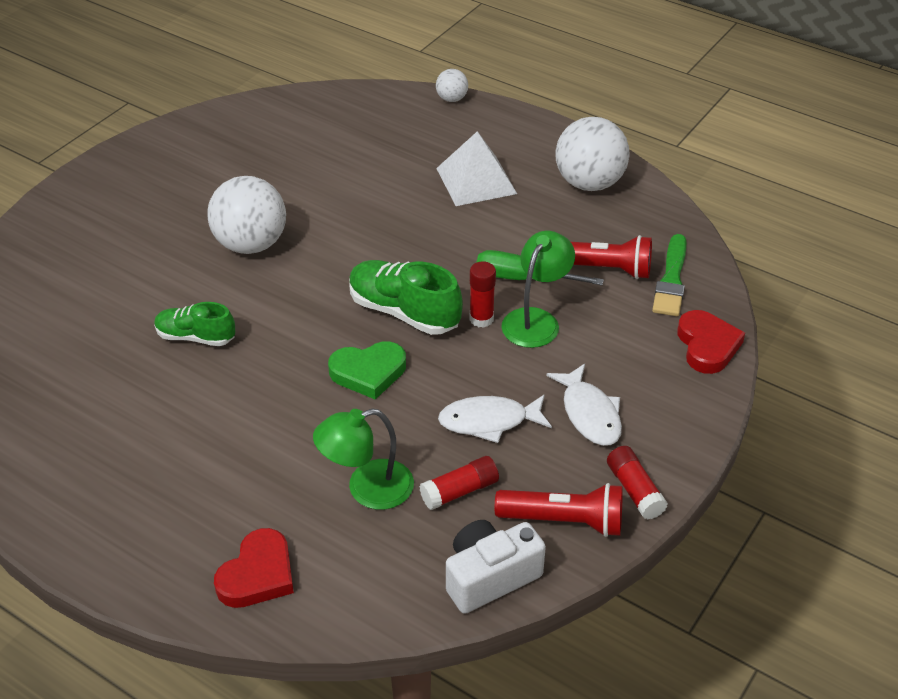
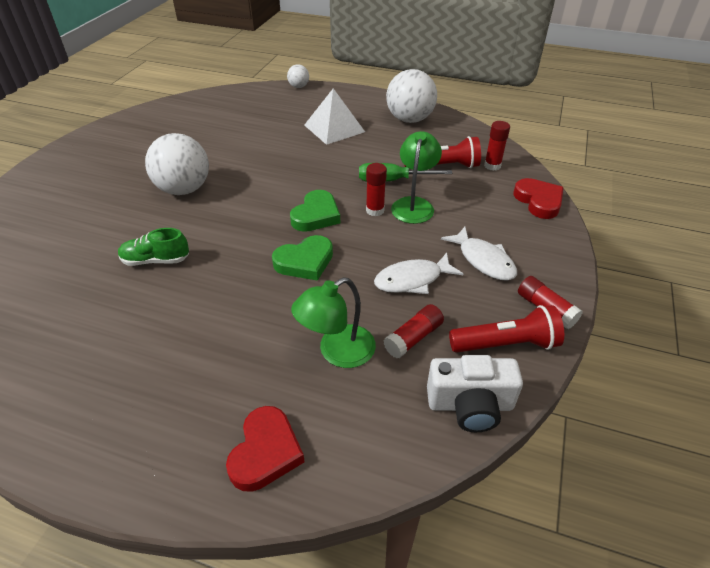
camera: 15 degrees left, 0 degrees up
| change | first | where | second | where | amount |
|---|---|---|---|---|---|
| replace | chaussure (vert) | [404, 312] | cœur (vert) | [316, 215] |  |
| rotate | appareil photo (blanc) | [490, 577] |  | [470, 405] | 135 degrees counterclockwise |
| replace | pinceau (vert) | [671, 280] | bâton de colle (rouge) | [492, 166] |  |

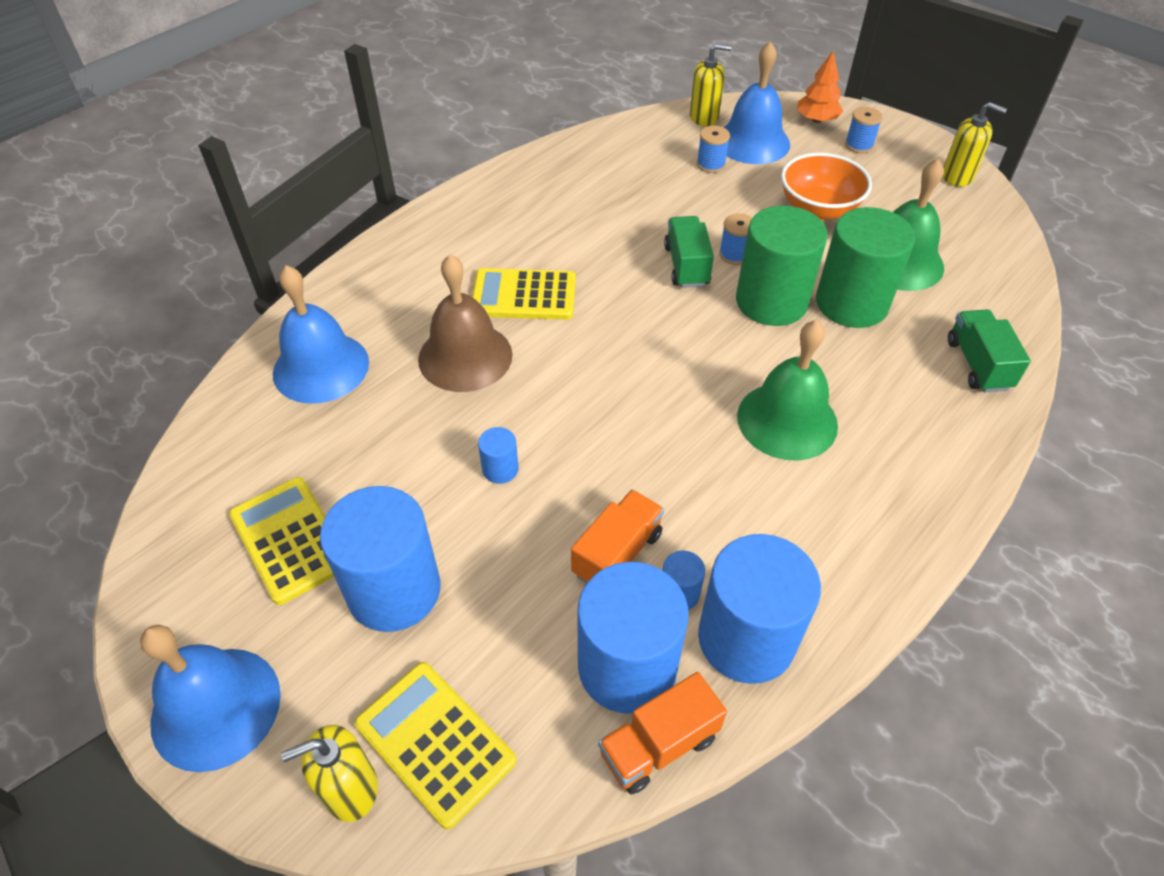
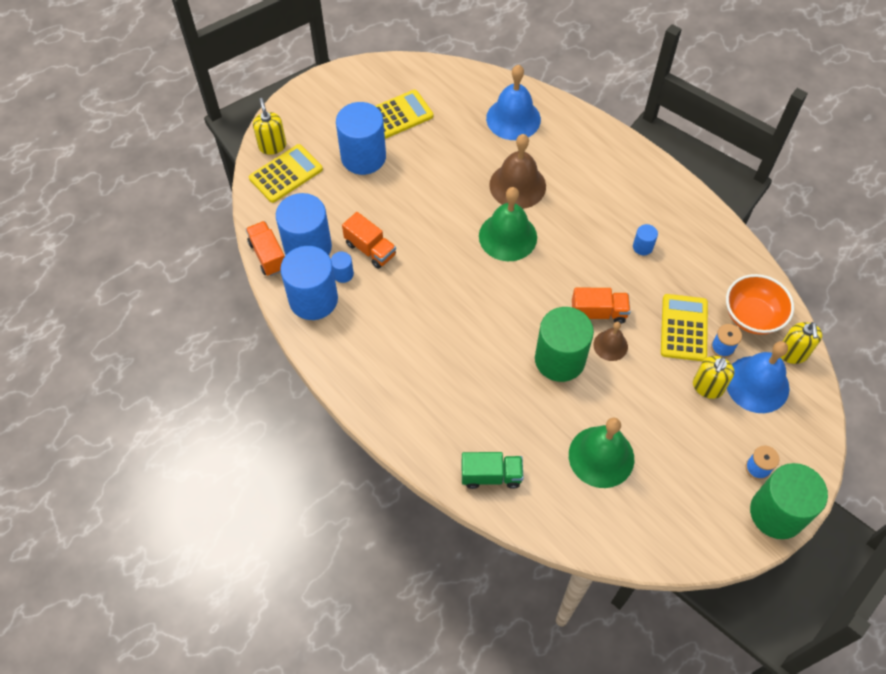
camera: 95 degrees right, 10 degrees up
| change | first | where | second | where | amount |
|---|---|---|---|---|---|
| move | cloche (vert) | [787, 420] |  | [508, 236] |  |
| recolor | camion (vert) | [686, 266] | camion (orange) | [598, 313] |  |
| replace | bobine (bleu) | [735, 254] | cloche (marron) | [610, 345] |  |
| move | cylindre (bleu) | [500, 469] |  | [642, 247] |  |
| move | calculatrice (jaune) | [523, 295] |  | [683, 328] |  |
| move | distributeur de savon (jaune) | [957, 176] |  | [707, 387] |  |
| move | bol (orange) | [818, 209] |  | [752, 316] |  |
| move | cylindre (vert) | [851, 303] |  | [777, 513] |  |
| delete | cloche (bleu) | [216, 707] |  |  |  |
| delete | arbre (orange) | [816, 120] |  |  |  |

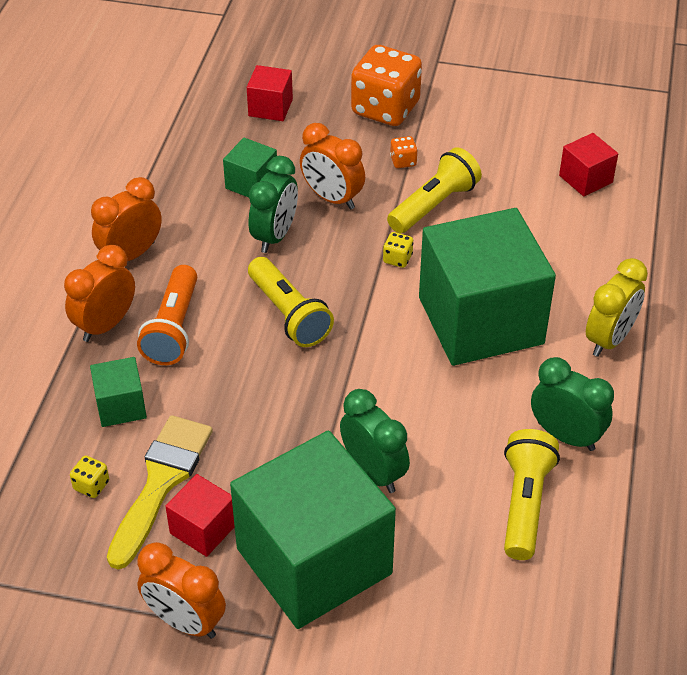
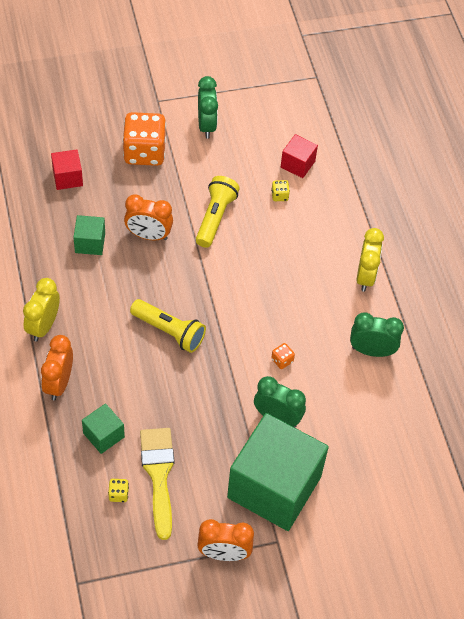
camera: 30 degrees left, 10 degrees up
| change | first | where | second | where | amount |
|---|---|---|---|---|---|
| recolor | réveil (orange) | [131, 255] | réveil (jaune) | [43, 326] |  |
| move | réveil (vert) | [274, 236] |  | [206, 125] |  |
| move | dé (jaune) | [397, 259] |  | [279, 195] |  |
| move | dé (orange) | [403, 161] |  | [282, 360] |  |
| delete | lampe de poche (orange) | [173, 328] |  |  |  |
| delete | cube (rouge) | [203, 529] |  |  |  |
| delete | cube (vert) | [480, 320] |  |  |  |
| delete | lampe de poche (jaune) | [525, 503] |  |  |  |

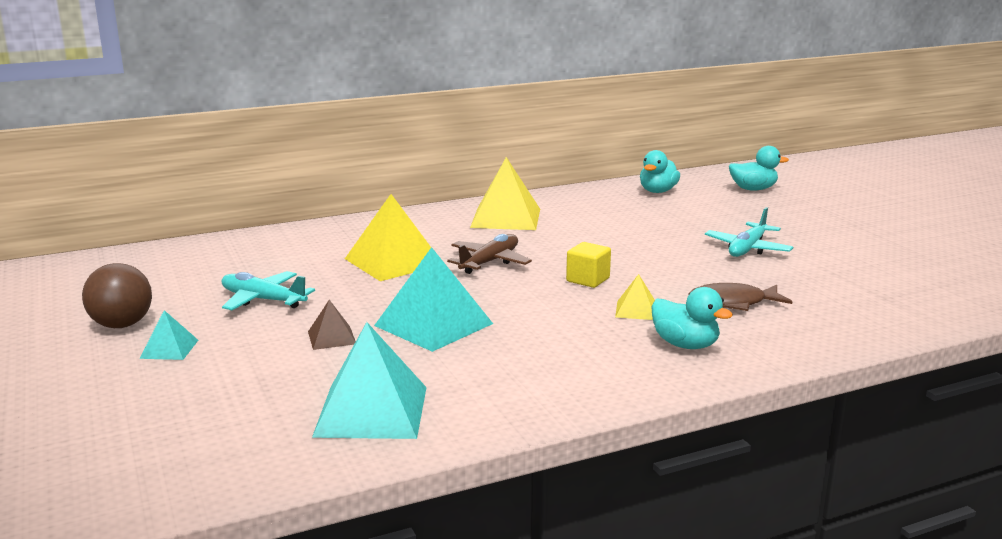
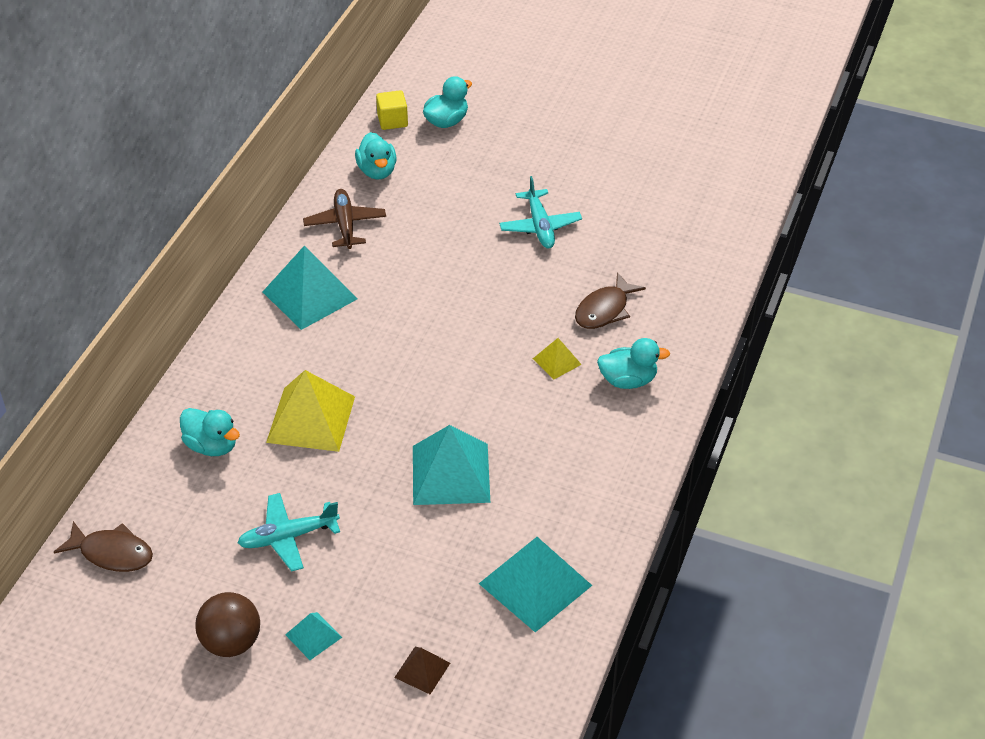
camera: 45 degrees left, 25 degrees up
| change | first | where | second | where | amount |
|---|---|---|---|---|---|
| insert |  |  | poisson (marron) | [112, 553] |  |
| insert |  |  | canard (turquoise) | [212, 446] |  |
| recolor | pyramide (jaune) | [506, 218] | pyramide (turquoise) | [310, 295] |  |
| move | avion (marron) | [489, 262] |  | [345, 225] |  |
| move | cube (jaune) | [588, 280] |  | [392, 121] |  |
| move | pyramide (marron) | [331, 337] |  | [422, 670] |  |

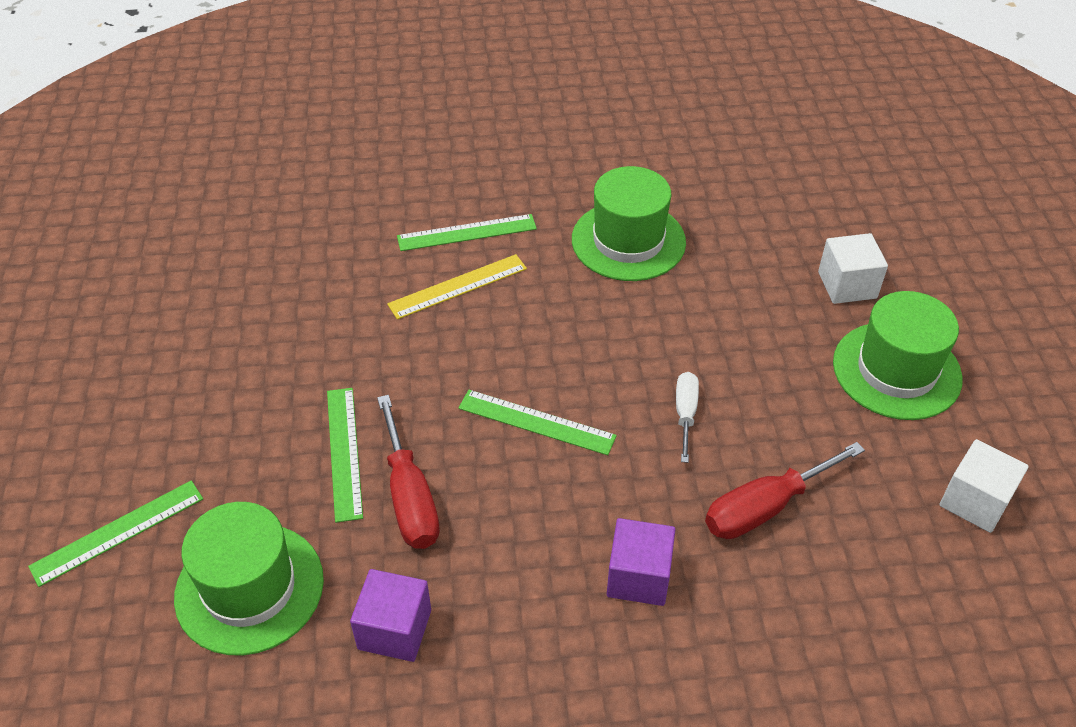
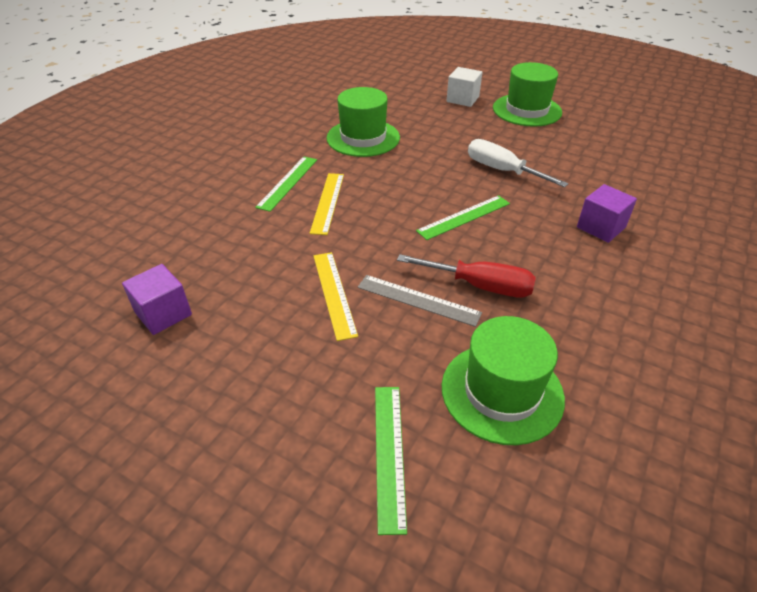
camera: 55 degrees left, 5 degrees down
| change | first | where | second | where | amount |
|---|---|---|---|---|---|
| move | cube (violet) | [394, 629] |  | [163, 313] |  |
| insert |  |  | règle (jaune) | [334, 293] |  |
| recolor | règle (vert) | [344, 452] | règle (gris) | [418, 300] |  |
| resize | tournevis (blanc) | [685, 413] |  | [502, 170] | x1.63 |
| delete | tournevis (rouge) | [765, 507] |  |  |  |
| delete | cube (blanc) | [975, 501] |  |  |  |

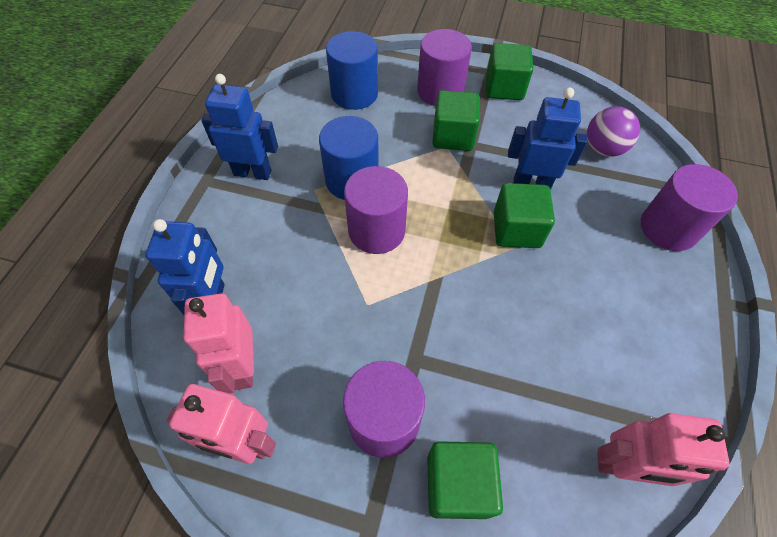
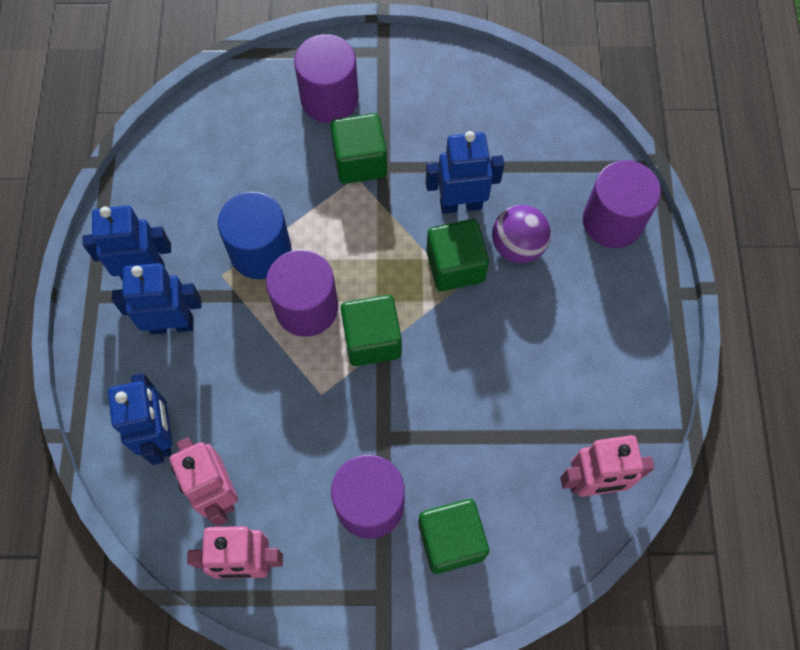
camera: 15 degrees left, 10 degrees up
| change | first | where | second | where | amount |
|---|---|---|---|---|---|
| insert |  |  | robot (bleu) | [172, 324] |  |
| move | cube (vert) | [504, 88] |  | [372, 339] |  |
| move | balle (violet) | [603, 149] |  | [517, 246] |  |
| delete | cylindre (bleu) | [354, 94] |  |  |  |

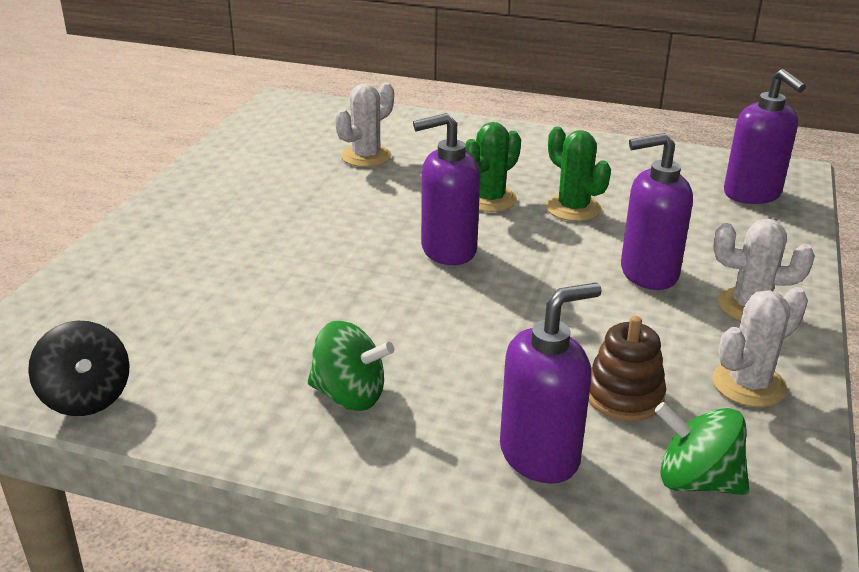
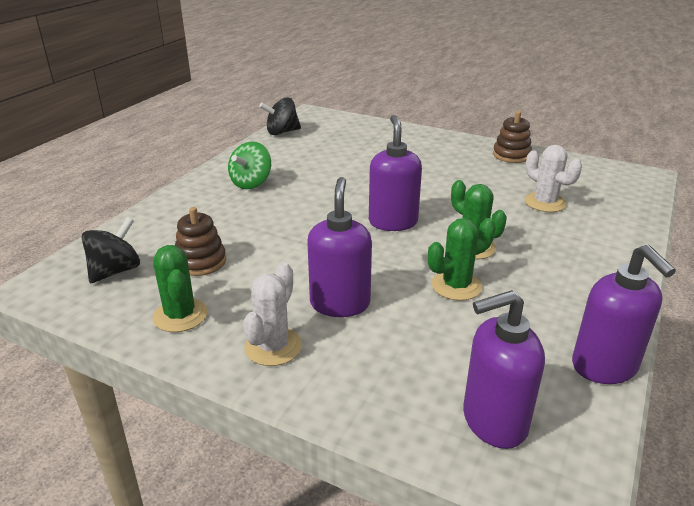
camera: 100 degrees right, 0 degrees up
| change | first | where | second | where | amount |
|---|---|---|---|---|---|
| recolor | toupie (vert) | [696, 481] | toupie (noir) | [115, 271] |  |
| recolor | cactus (blanc) | [748, 385] | cactus (vert) | [180, 315] |  |
| insert |  |  | jouet à empiler (marron) | [511, 155] |  |
| move | distributeur de savon (violet) | [540, 455] |  | [604, 367] |  |

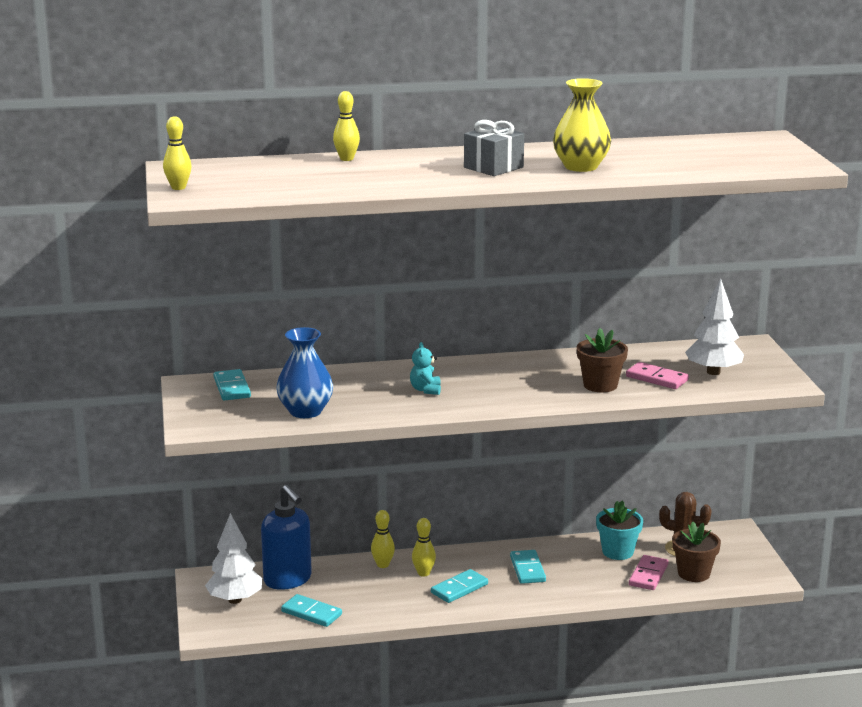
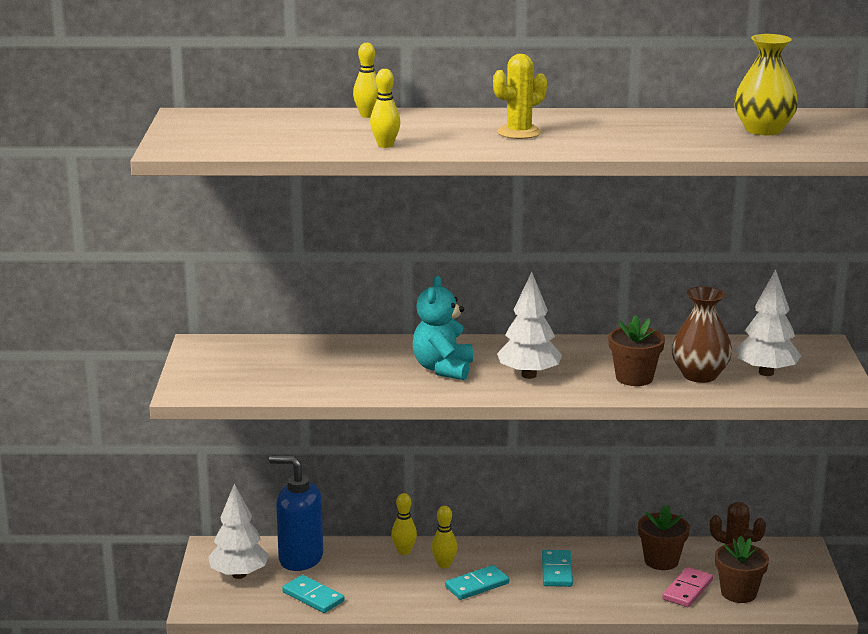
camera: 10 degrees right, 0 degrees up
| change | first | where | second | where | amount |
|---|---|---|---|---|---|
| rotate | distributeur de savon (bleu) | [288, 580] |  | [300, 559] | 135 degrees clockwise |
| move | quille (jaune) | [178, 187] |  | [385, 145] |  |
| resize | ours en peluche (turquoise) | [426, 390] |  | [443, 369] | x1.78 |
| replace | cadeau (gris) | [493, 167] | cactus (jaune) | [519, 132] |  |
| insert |  |  | arbre (blanc) | [529, 375] |  |
| recolor | pot de fleurs (turquoise) | [618, 552] | pot de fleurs (marron) | [661, 561] |  |
| replace | domino (rose) | [656, 378] | vase (marron) | [699, 375] |  |
| move | vase (jaune) | [581, 167] |  | [763, 130] |  |
| delete | domino (turquoise) | [232, 388] |  |  |  |
| delete | vase (bleu) | [305, 411] |  |  |  |

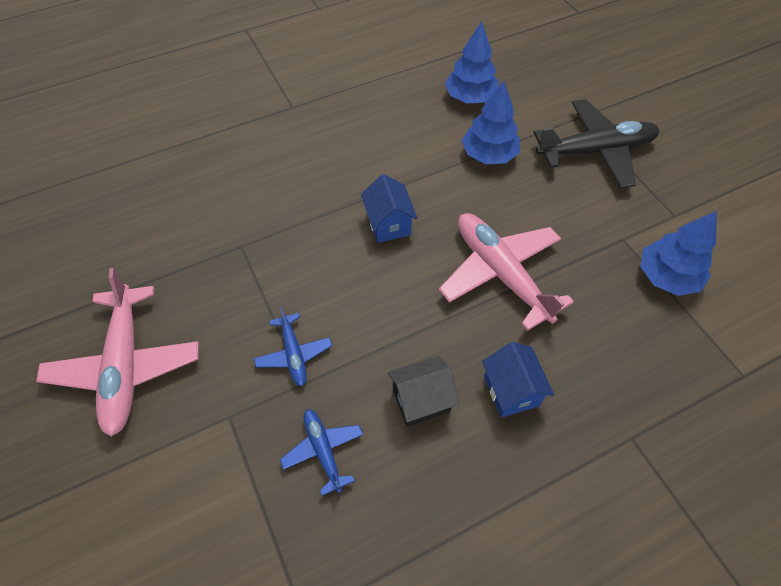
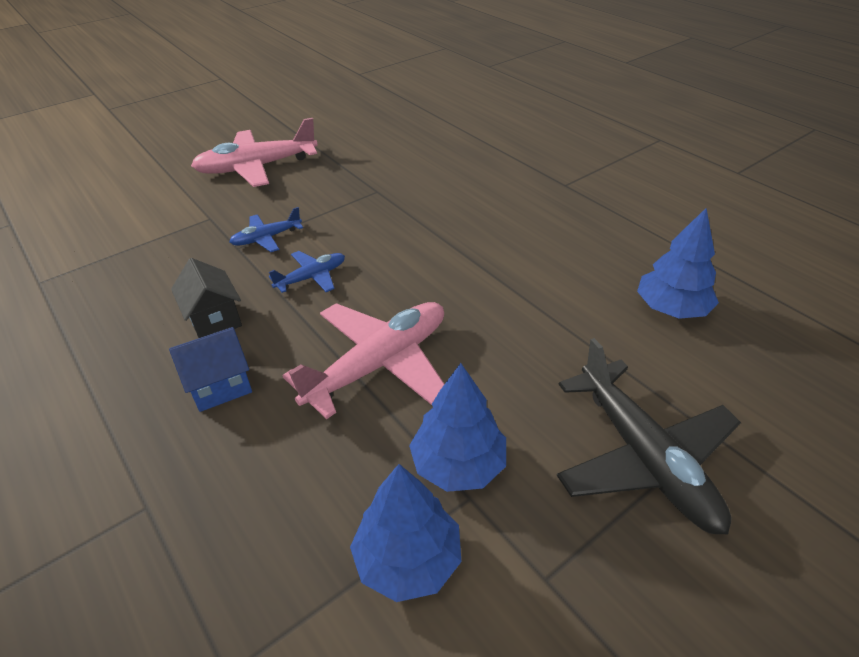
camera: 80 degrees right, 15 degrees down
| change | first | where | second | where | amount |
|---|---|---|---|---|---|
| move | avion (bleu) | [323, 450] |  | [312, 277] |  |
| move | arbre (bleu) | [489, 155] |  | [458, 464] |  |
| delete | maison (bleu) | [389, 224] |  |  |  |

